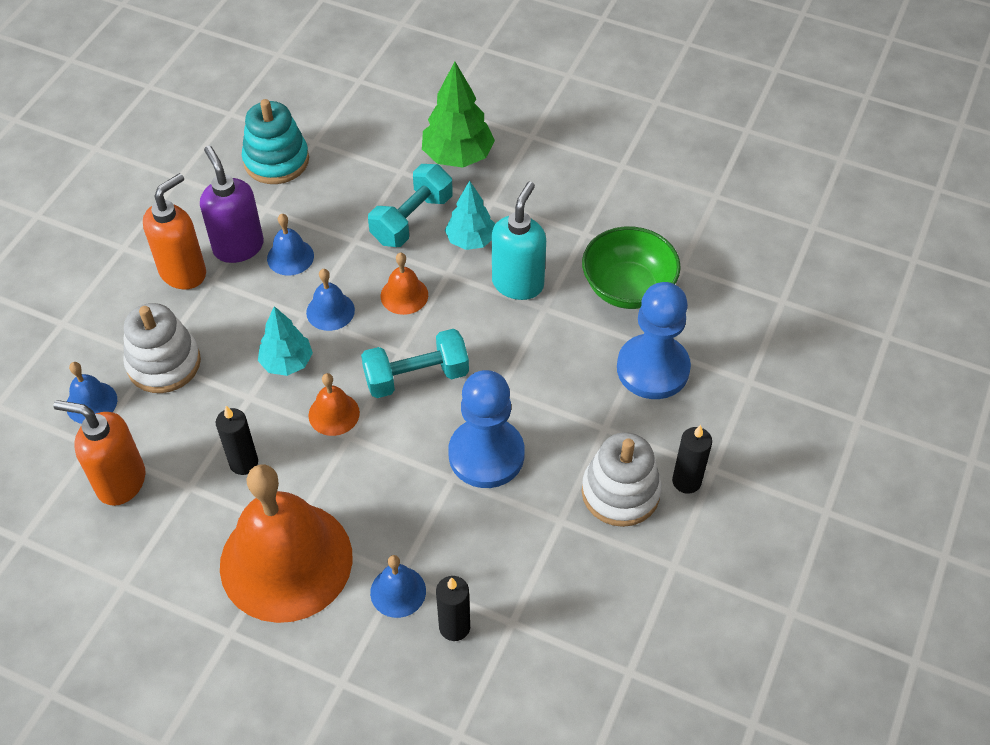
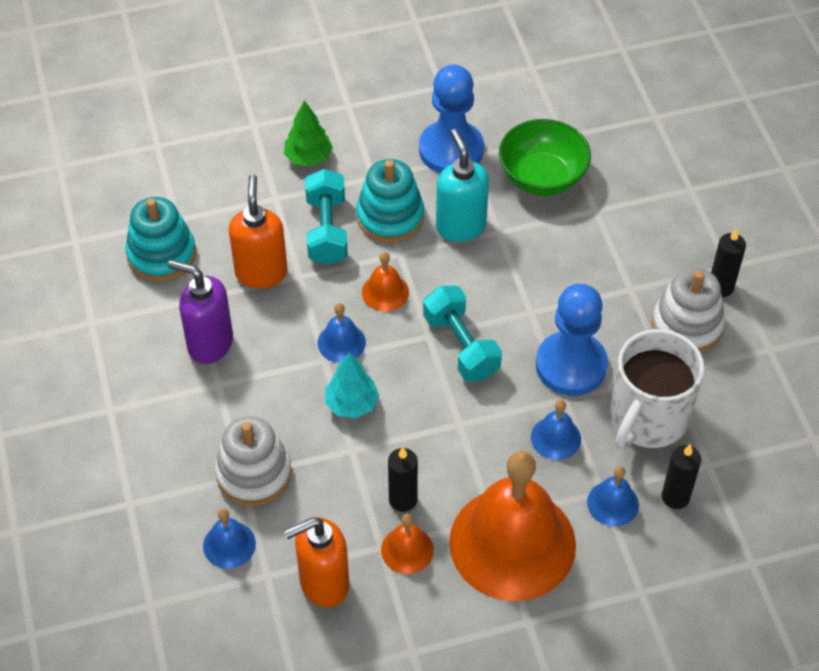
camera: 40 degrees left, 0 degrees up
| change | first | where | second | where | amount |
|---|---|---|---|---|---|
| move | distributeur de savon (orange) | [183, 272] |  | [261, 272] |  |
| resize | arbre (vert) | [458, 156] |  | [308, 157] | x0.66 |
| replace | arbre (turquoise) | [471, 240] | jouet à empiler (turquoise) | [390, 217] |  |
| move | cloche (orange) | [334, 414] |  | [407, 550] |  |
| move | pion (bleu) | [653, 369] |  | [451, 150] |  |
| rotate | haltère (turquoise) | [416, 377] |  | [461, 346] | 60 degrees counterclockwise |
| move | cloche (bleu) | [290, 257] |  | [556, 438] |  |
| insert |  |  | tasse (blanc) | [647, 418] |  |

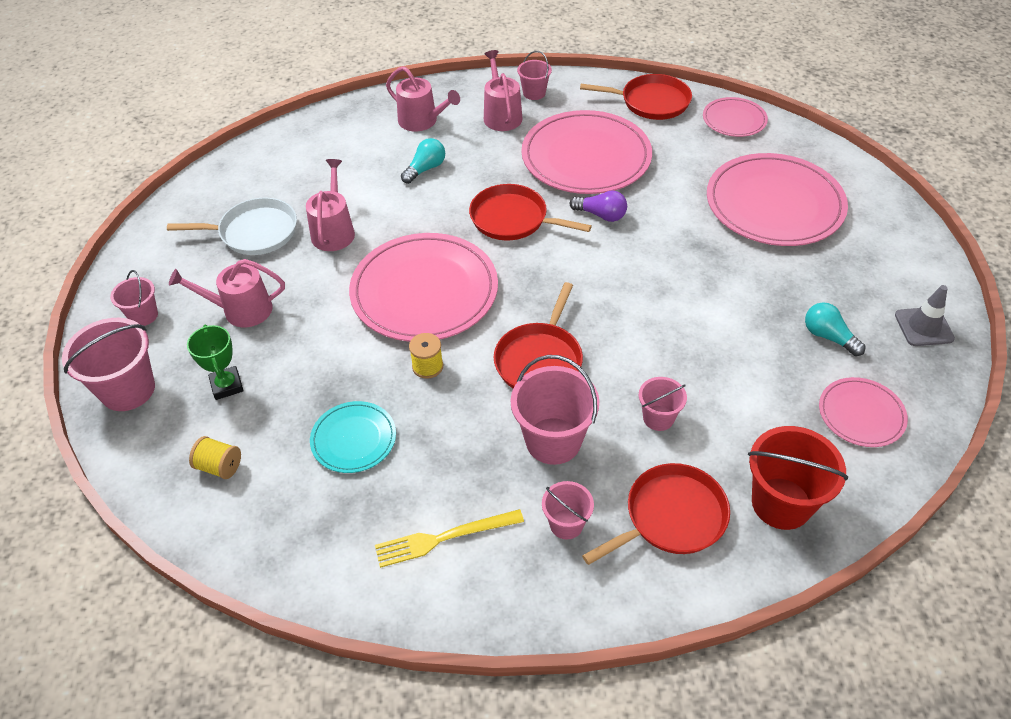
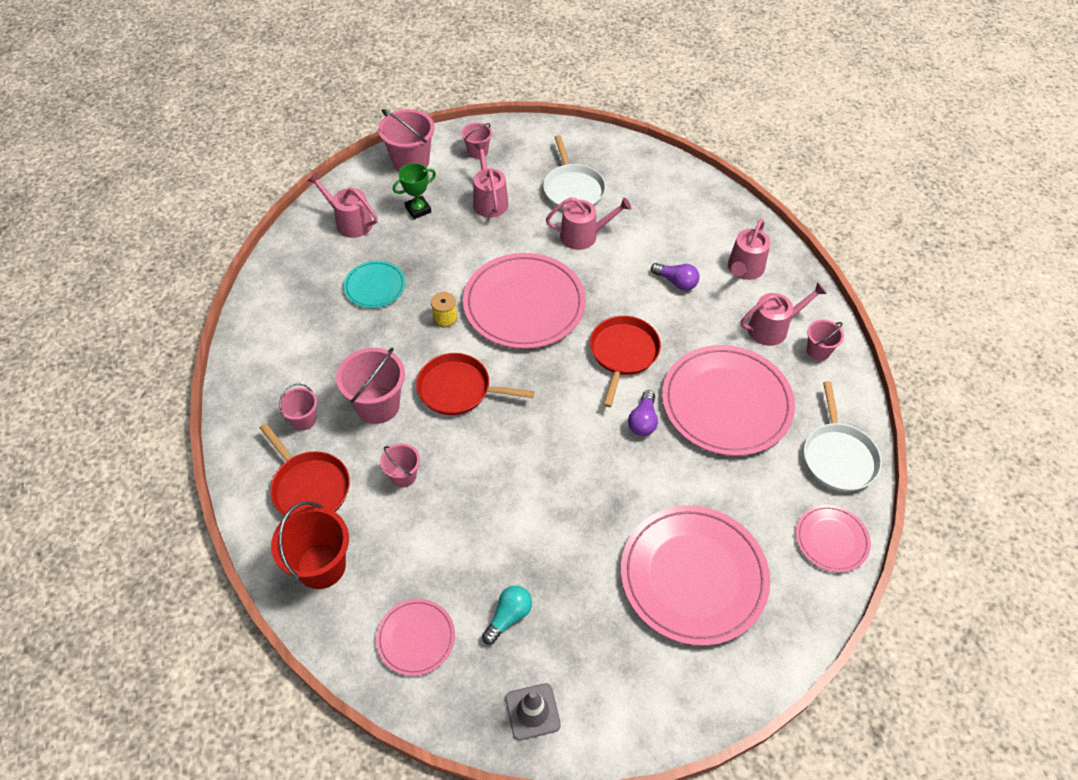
camera: 80 degrees right, 5 degrees up
| change | first | where | second | where | amount |
|---|---|---|---|---|---|
| replace | bobine (jaune) | [219, 466] | arrosoir (rose) | [350, 222] |  |
| recolor | ampoule (turquoise) | [425, 169] | ampoule (violet) | [676, 282] |  |
| recolor | poêle (rouge) | [651, 102] | poêle (blanc) | [838, 456] |  |
| delete | fourchette (jaune) | [443, 538] |  |  |  |

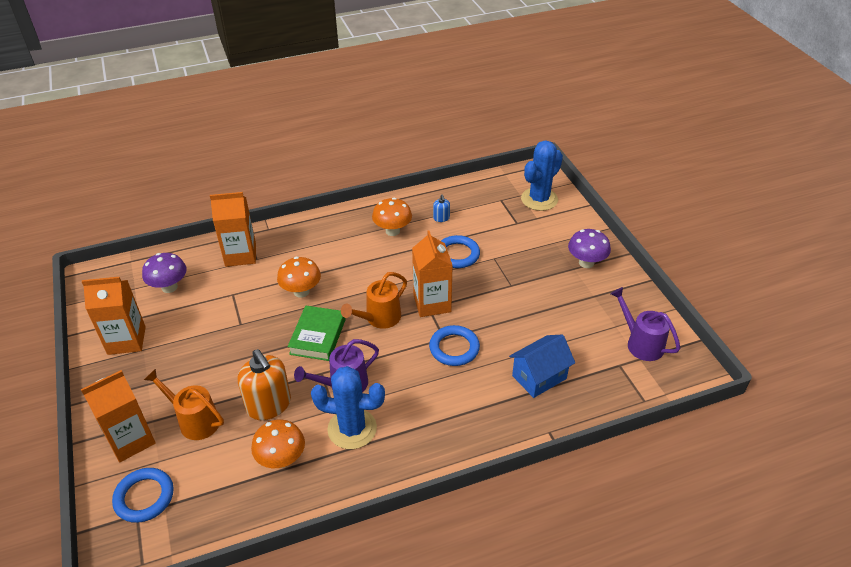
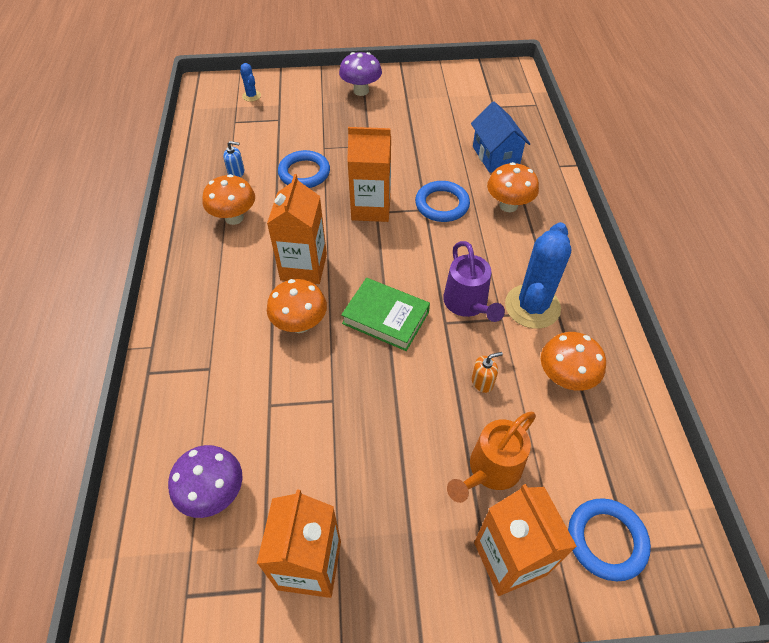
camera: 75 degrees left, 10 degrees up
| change | first | where | second | where | amount |
|---|---|---|---|---|---|
| resize | cactus (bleu) | [539, 199] |  | [251, 96] | x0.46 |
| move | brique de lait (orange) | [240, 255] |  | [303, 267] |  |
| resize | distributeur de savon (orange) | [269, 405] |  | [482, 382] | x0.45 |
| insert |  |  | champignon (orange) | [508, 205] |  |
| delete | arrosoir (orange) | [379, 319] |  |  |  |
| delete | arrosoir (violet) | [640, 343] |  |  |  |

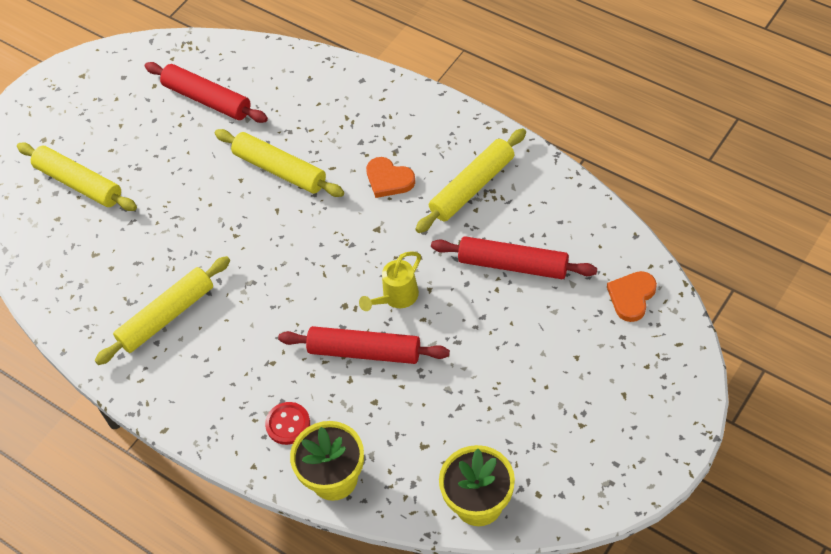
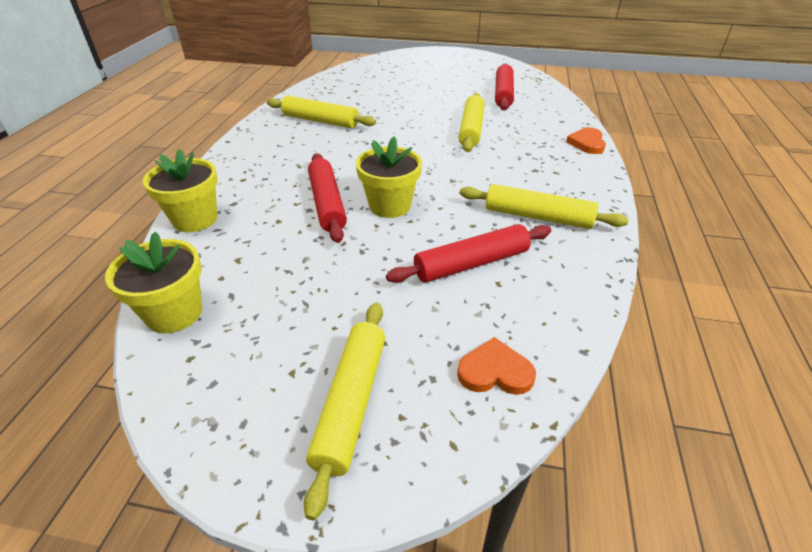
camera: 60 degrees right, 15 degrees down
| change | first | where | second | where | amount |
|---|---|---|---|---|---|
| move | rouleau à pâtisserie (jaune) | [79, 183] |  | [351, 403] |  |
| replace | arrosoir (jaune) | [396, 298] | pot de fleurs (jaune) | [390, 206] |  |
| rotate | rouleau à pâtisserie (rouge) | [513, 264] |  | [471, 263] | 75 degrees clockwise |
| move | cœur (orange) | [389, 180] |  | [587, 143] |  |
| delete | bouton (rouge) | [288, 424] |  |  |  |

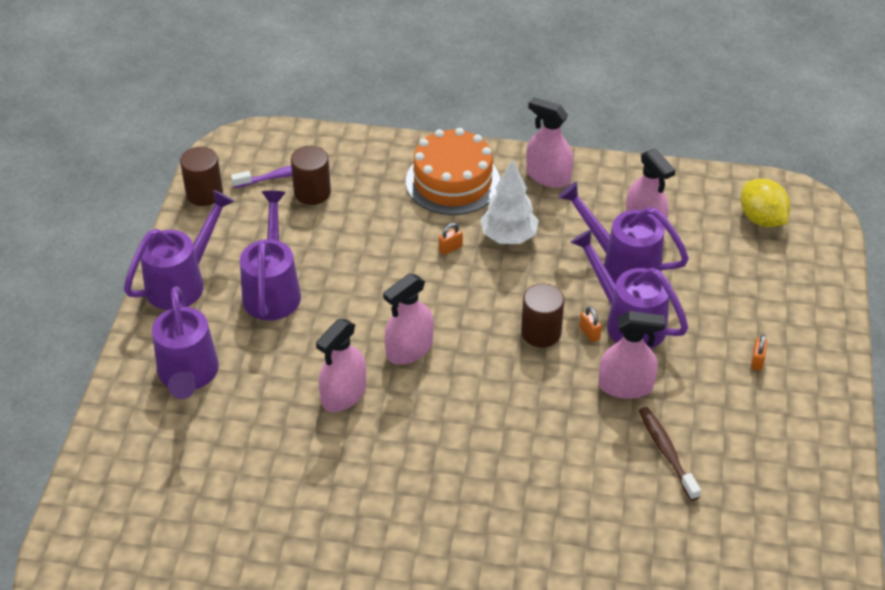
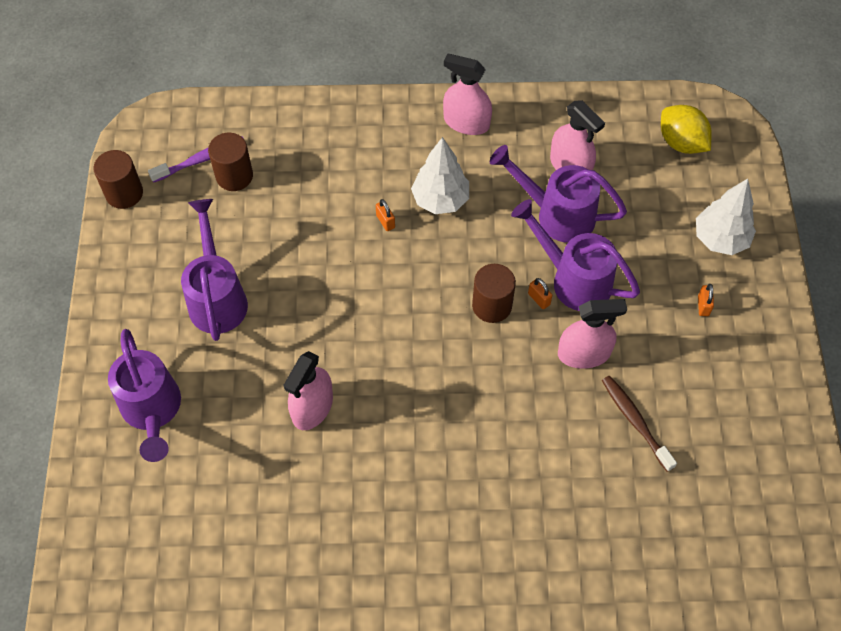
camera: 10 degrees left, 15 degrees up
| change | first | where | second | where | amount |
|---|---|---|---|---|---|
| rotate | cadenas (orange) | [450, 248] |  | [385, 221] | 75 degrees counterclockwise |
| insert |  |  | arbre (blanc) | [720, 239] |  |
| delete | arrosoir (violet) | [182, 282] |  |  |  |
| delete | vaporisateur (rose) | [409, 349] |  |  |  |
| delete | gâteau (orange) | [452, 181] |  |  |  |

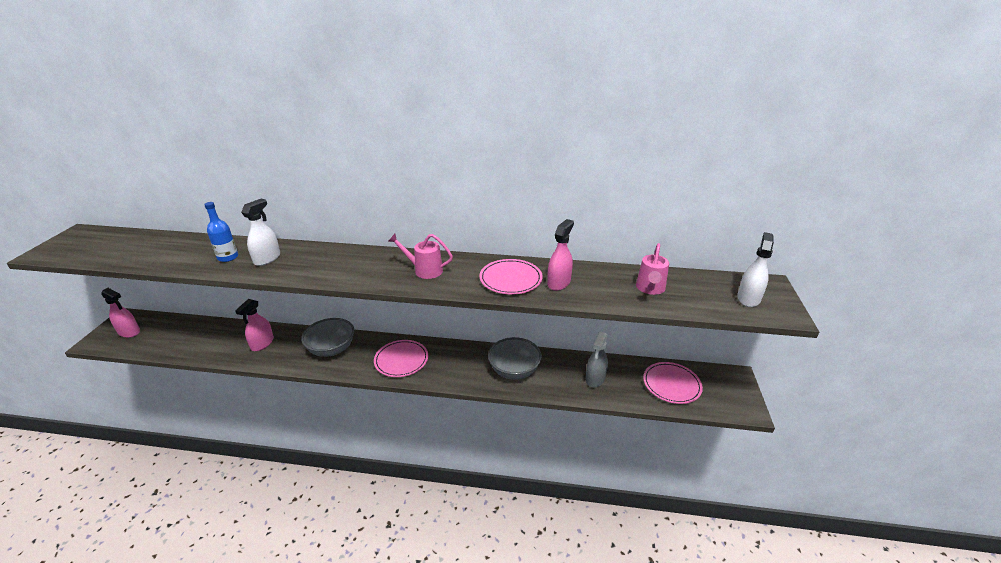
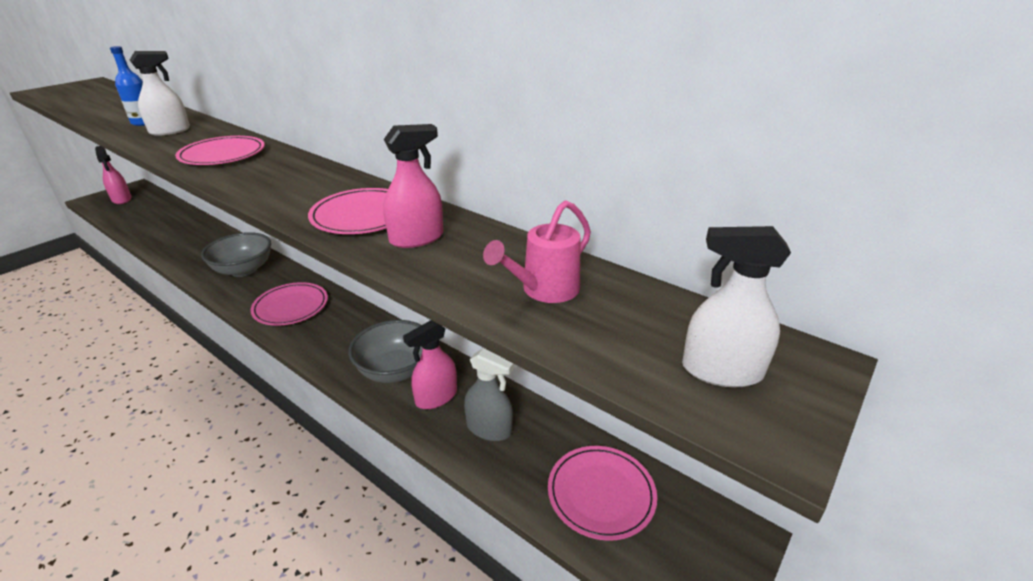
camera: 30 degrees right, 0 degrees up
| change | first | where | second | where | amount |
|---|---|---|---|---|---|
| insert |  |  | assiette (rose) | [222, 154] |  |
| move | vaporisateur (rose) | [262, 343] |  | [436, 397] |  |
| rotate | vaporisateur (gris) | [595, 378] |  | [489, 428] | 120 degrees counterclockwise |
| rotate | vaporisateur (blanc) | [748, 298] |  | [721, 371] | 135 degrees counterclockwise |
| delete | arrosoir (rose) | [424, 270] |  |  |  |

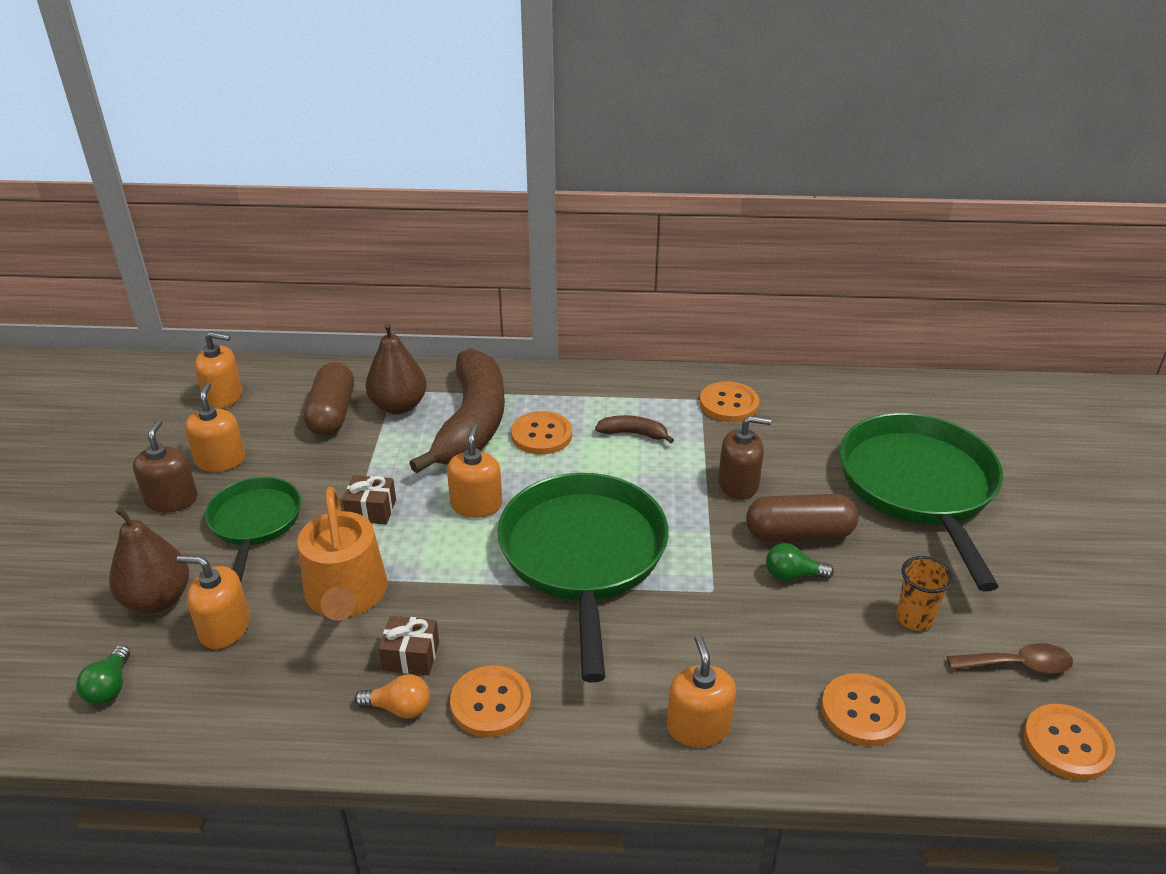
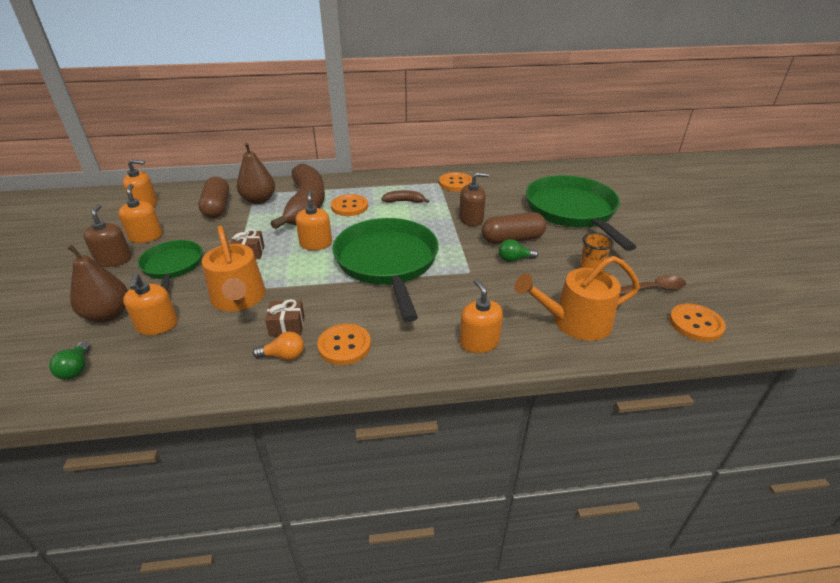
camera: 10 degrees left, 0 degrees up
| change | first | where | second | where | amount |
|---|---|---|---|---|---|
| rotate | distributeur de savon (orange) | [225, 628] |  | [157, 325] | 105 degrees counterclockwise |
| replace | bouton (orange) | [862, 711] | arrosoir (orange) | [574, 322] |  |

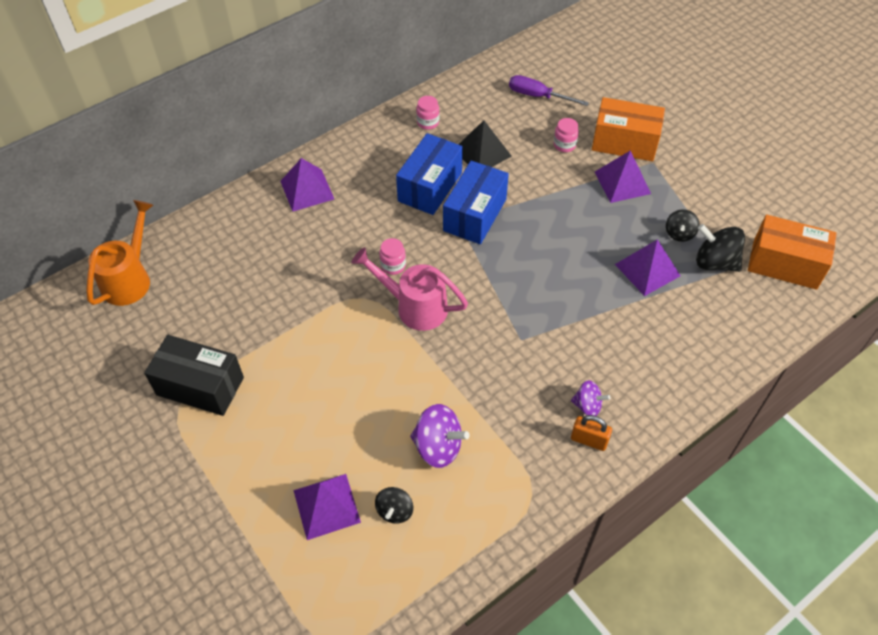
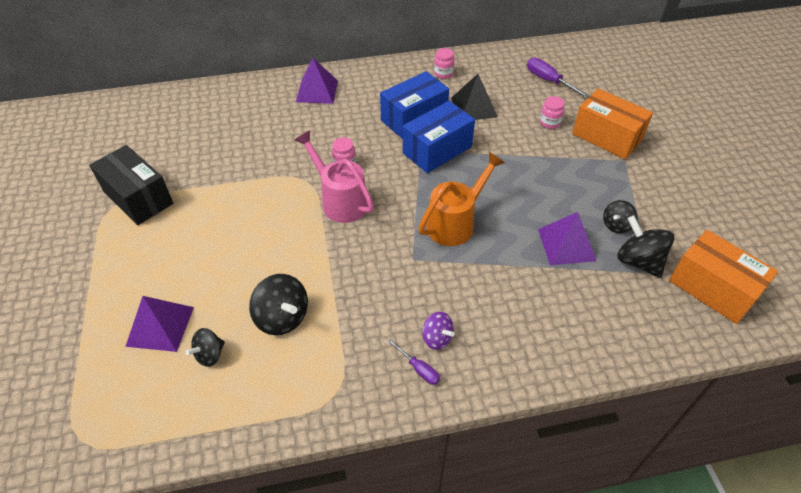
camera: 25 degrees right, 5 degrees down
| change | first | where | second | where | amount |
|---|---|---|---|---|---|
| recolor | toupie (violet) | [438, 447] | toupie (noir) | [282, 317] |  |
| replace | cadenas (orange) | [589, 440] | tournevis (violet) | [419, 369] |  |
| move | arrosoir (orange) | [130, 279] |  | [455, 223] |  |
| delete | pyramide (violet) | [622, 182] |  |  |  |

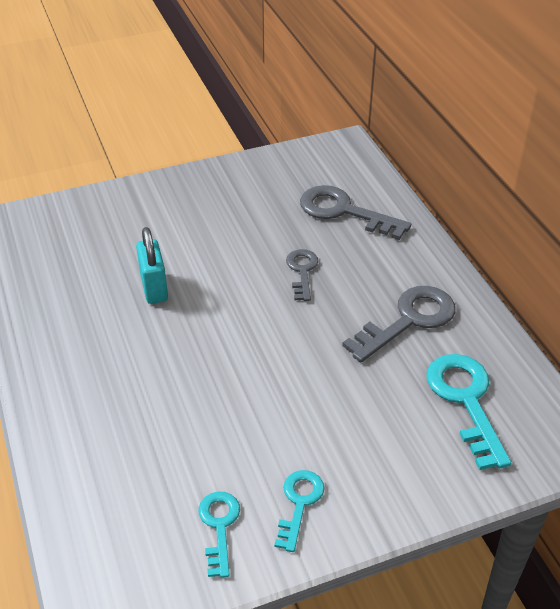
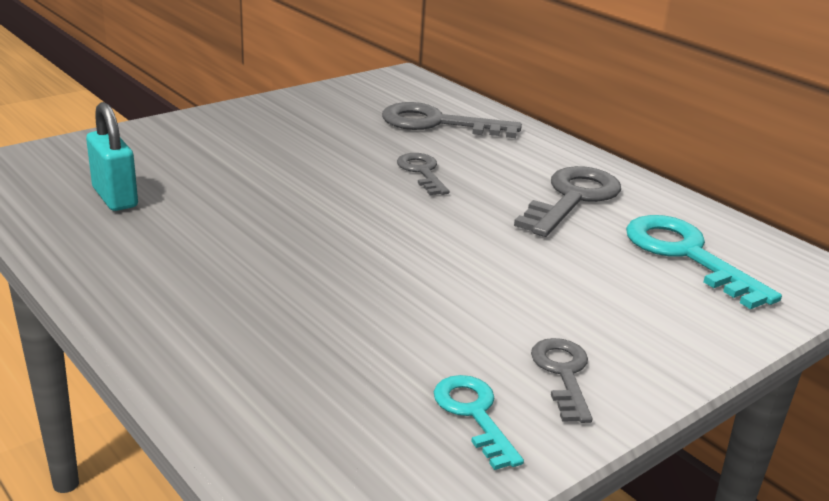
camera: 20 degrees left, 15 degrees down
| change | first | where | second | where | amount |
|---|---|---|---|---|---|
| move | cadenas (turquoise) | [154, 288] |  | [115, 197] |  |
| recolor | clé (turquoise) | [299, 503] | clé (gris) | [563, 374] |  |

